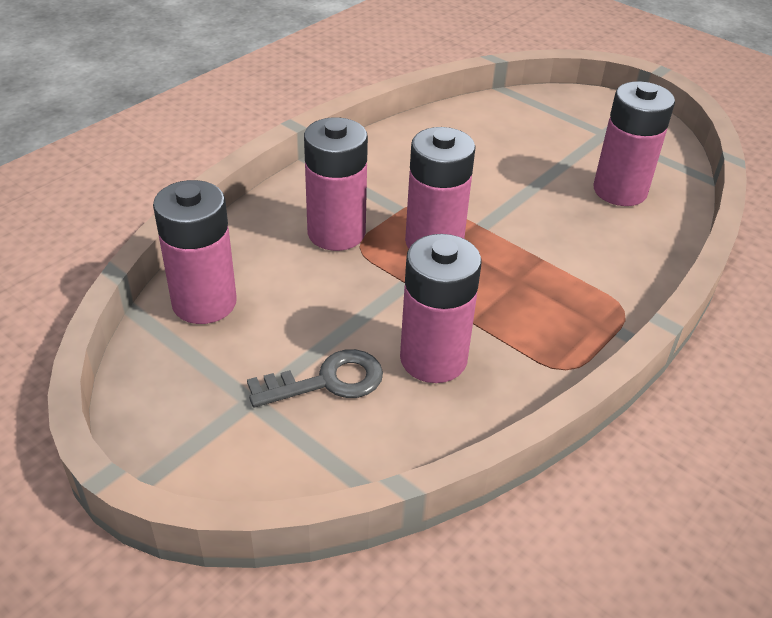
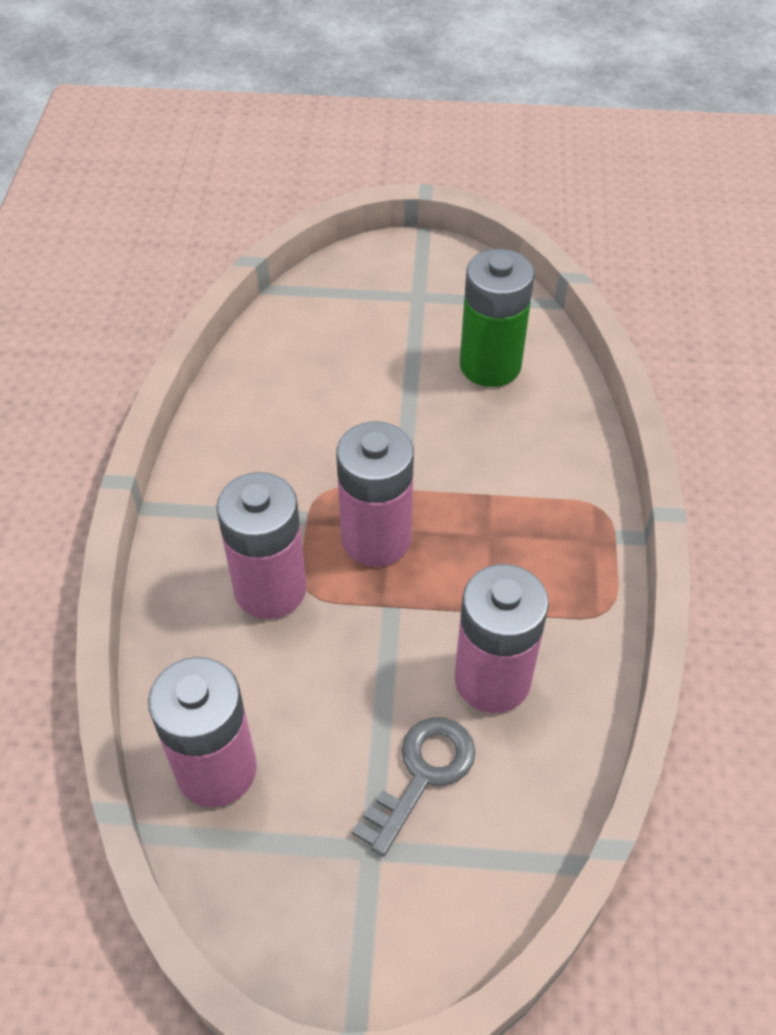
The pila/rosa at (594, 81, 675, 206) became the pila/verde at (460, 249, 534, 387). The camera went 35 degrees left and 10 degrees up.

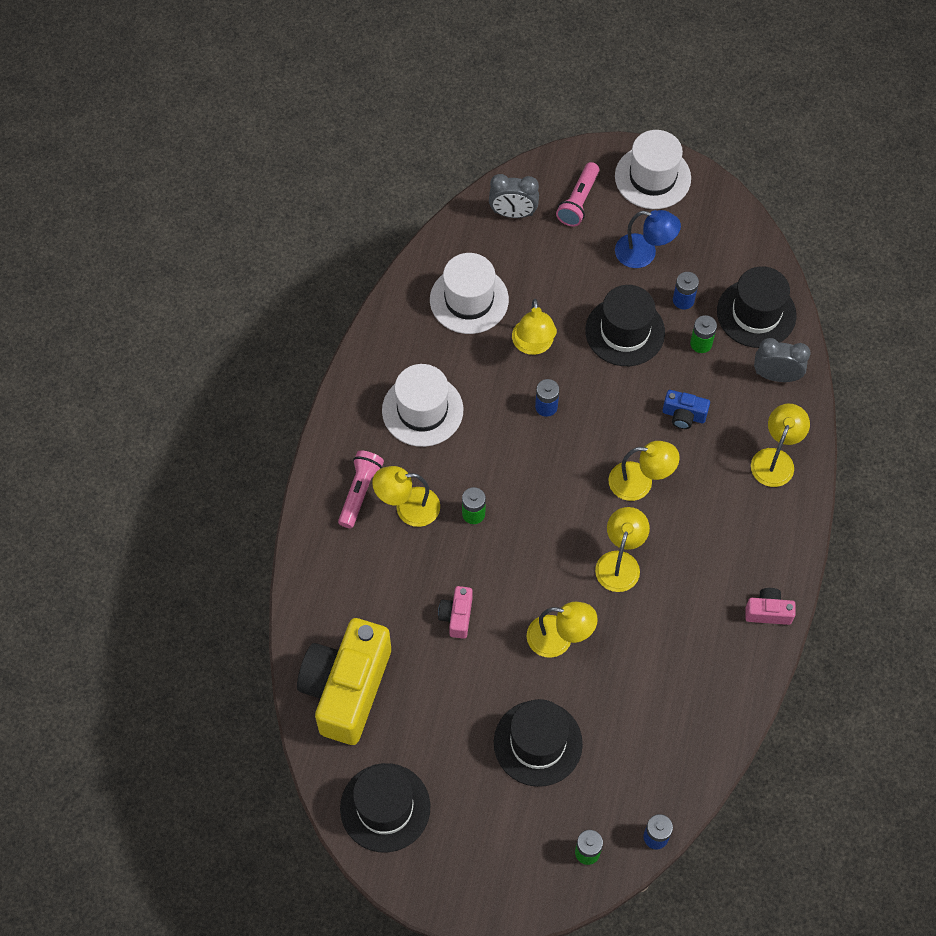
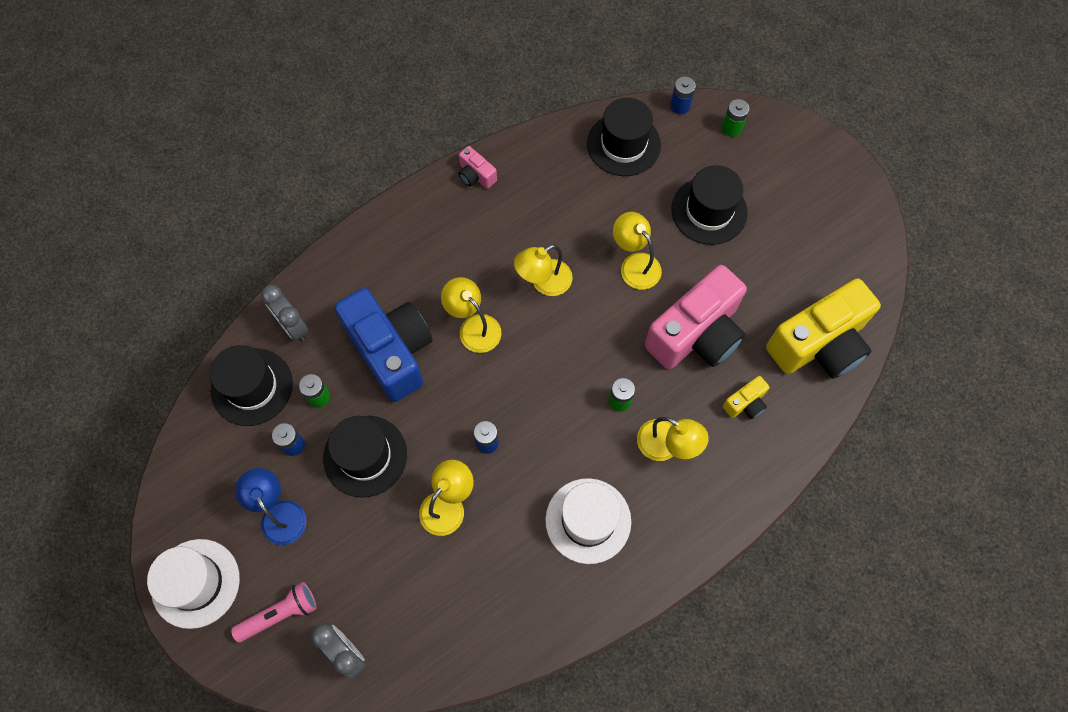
The lámpara de mano/rosa at (338, 450, 384, 528) disappeared. The sombrero/negro moved from (340, 763, 430, 853) to (587, 98, 661, 176). The sombrero/blanco at (430, 253, 509, 334) disappeared. The cámara/rosa at (438, 586, 473, 639) changed to 2.34 times the size. The cámara/azul at (662, 390, 710, 429) changed to 2.34 times the size. The lámpara/amarillo at (751, 404, 810, 487) disappeared. The cámara/amarillo at (723, 376, 770, 419) appeared. The camera went 140 degrees left and 5 degrees up.

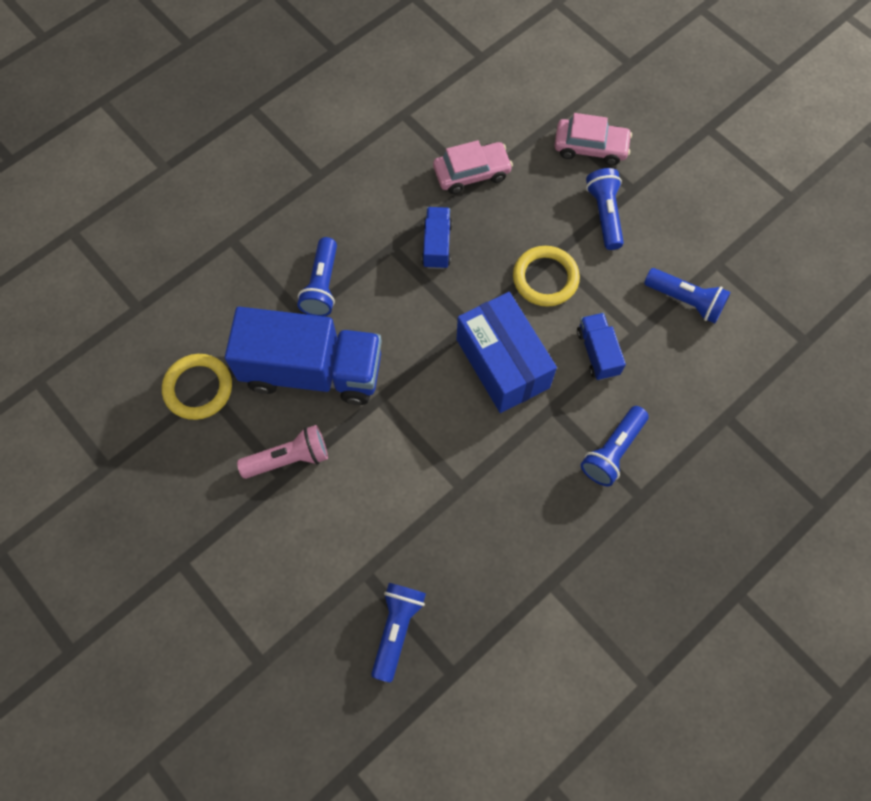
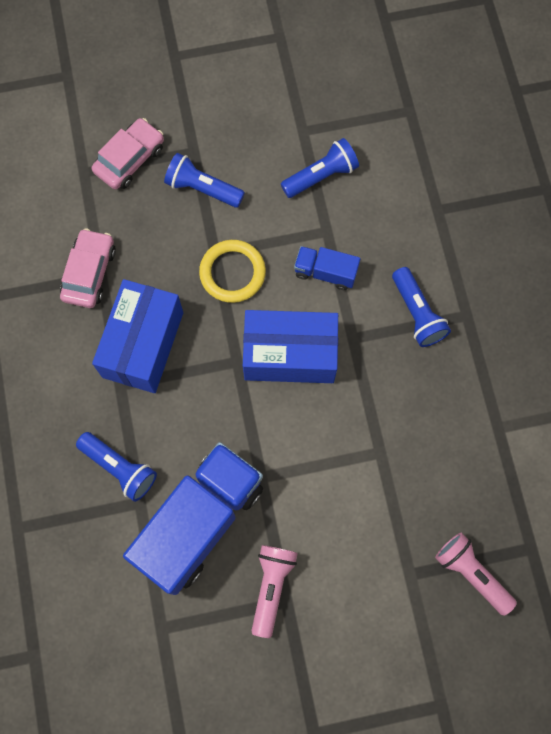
The anillo/amarillo at (162, 354, 232, 420) disappeared. The lámpara de mano/azul at (371, 583, 426, 683) became the lámpara de mano/rosa at (435, 533, 517, 616). The camión/azul at (422, 207, 452, 269) was replaced by the caja/azul at (92, 279, 183, 393). The camera went 60 degrees left and 5 degrees up.

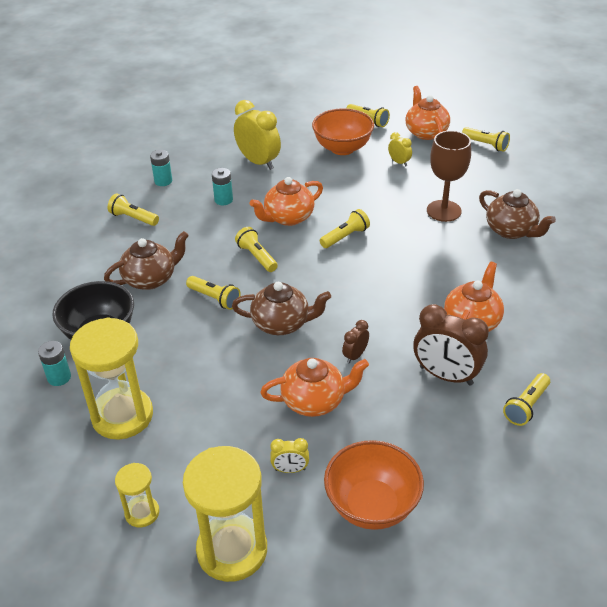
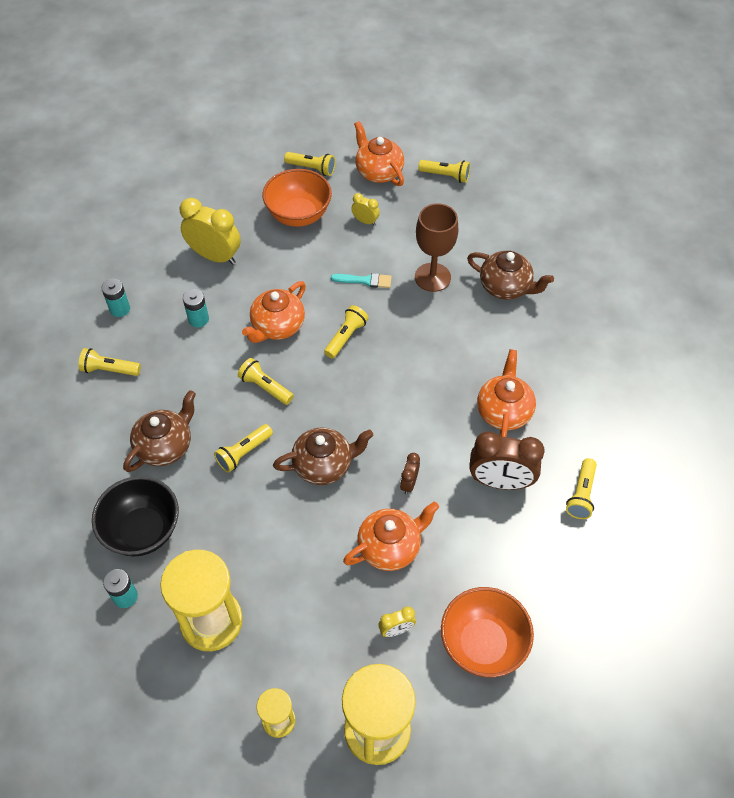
The lámpara de mano/amarillo at (186, 276, 241, 310) turned 120 degrees clockwise. The pincel/turquesa at (331, 273, 392, 288) appeared. The camera went 20 degrees left and 15 degrees up.

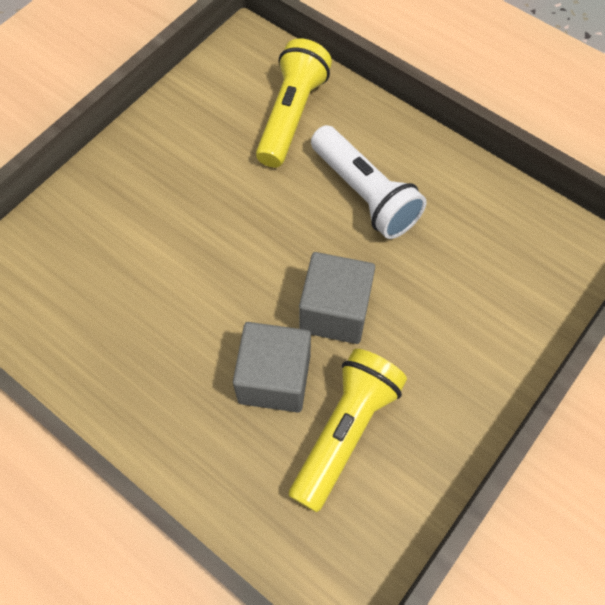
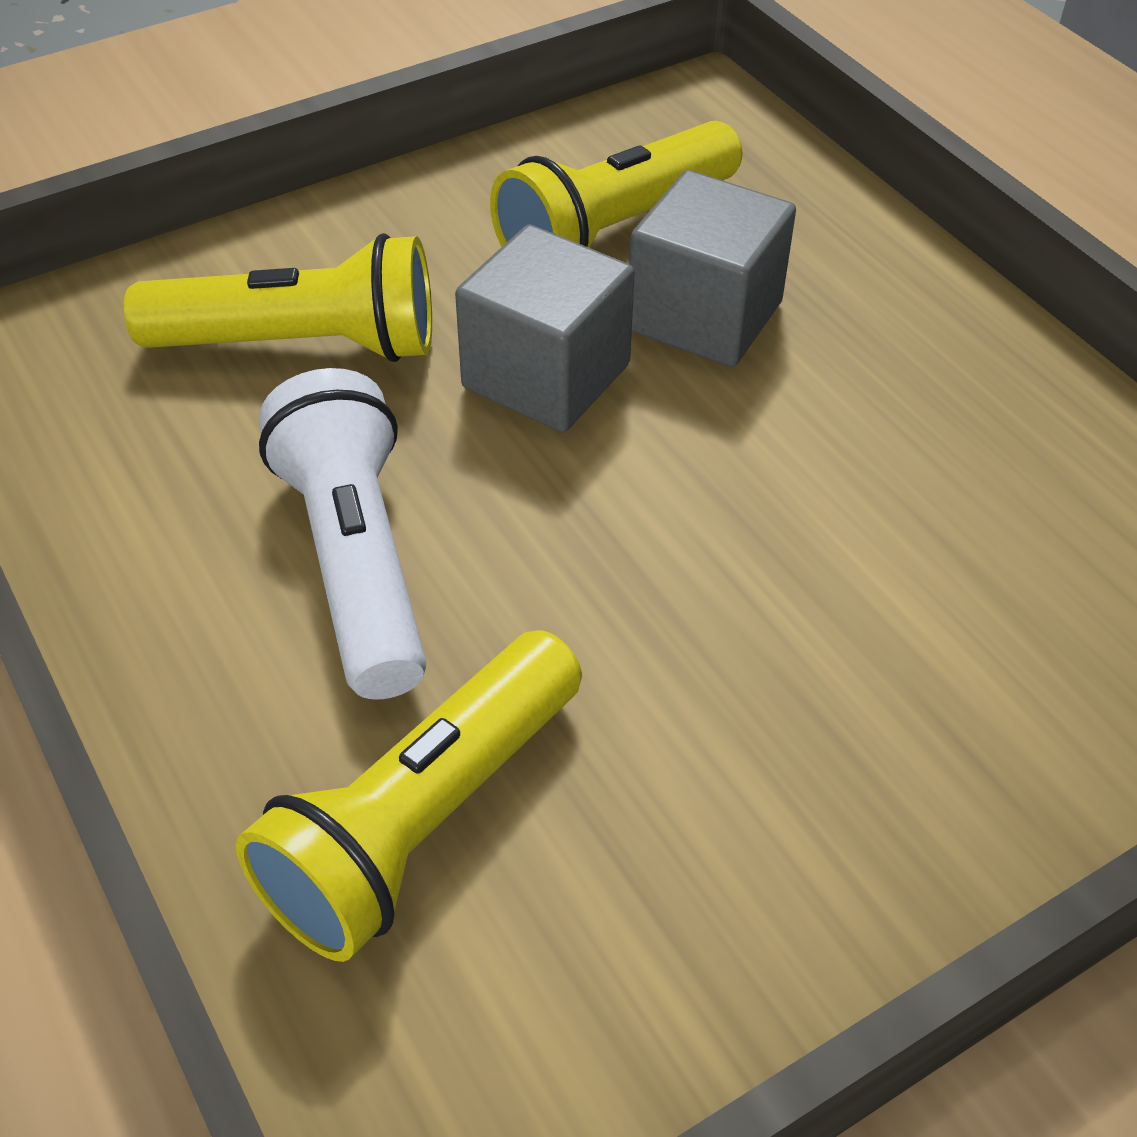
The lámpara de mano/amarillo at (124, 233, 432, 362) appeared. The camera went 160 degrees left and 15 degrees down.

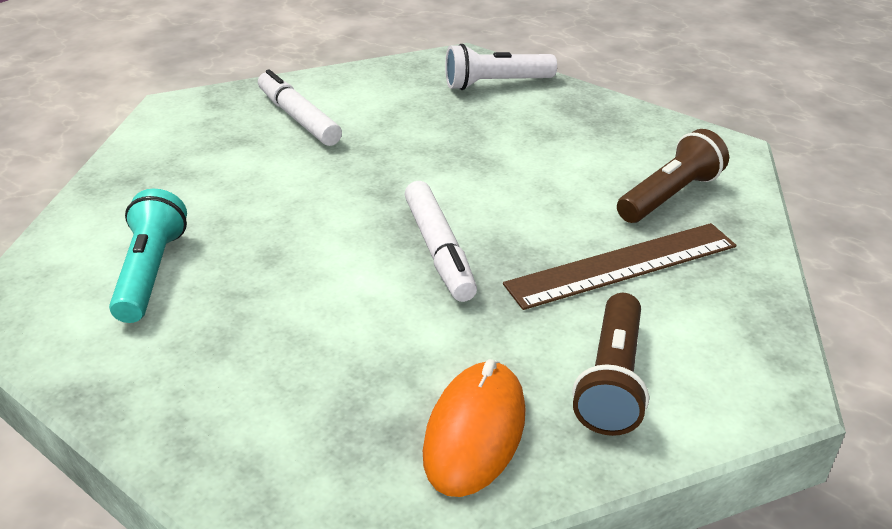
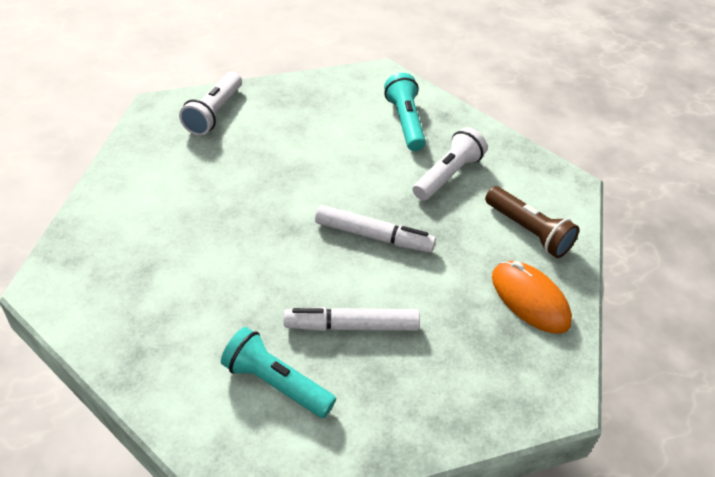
The rotulador/blanco moved from (258, 69, 342, 146) to (284, 307, 420, 331). The regla/marrón at (503, 223, 736, 310) was replaced by the lámpara de mano/blanco at (413, 127, 487, 201). The lámpara de mano/marrón at (617, 129, 729, 223) became the lámpara de mano/turquesa at (384, 73, 426, 151). The camera went 60 degrees left and 10 degrees up.

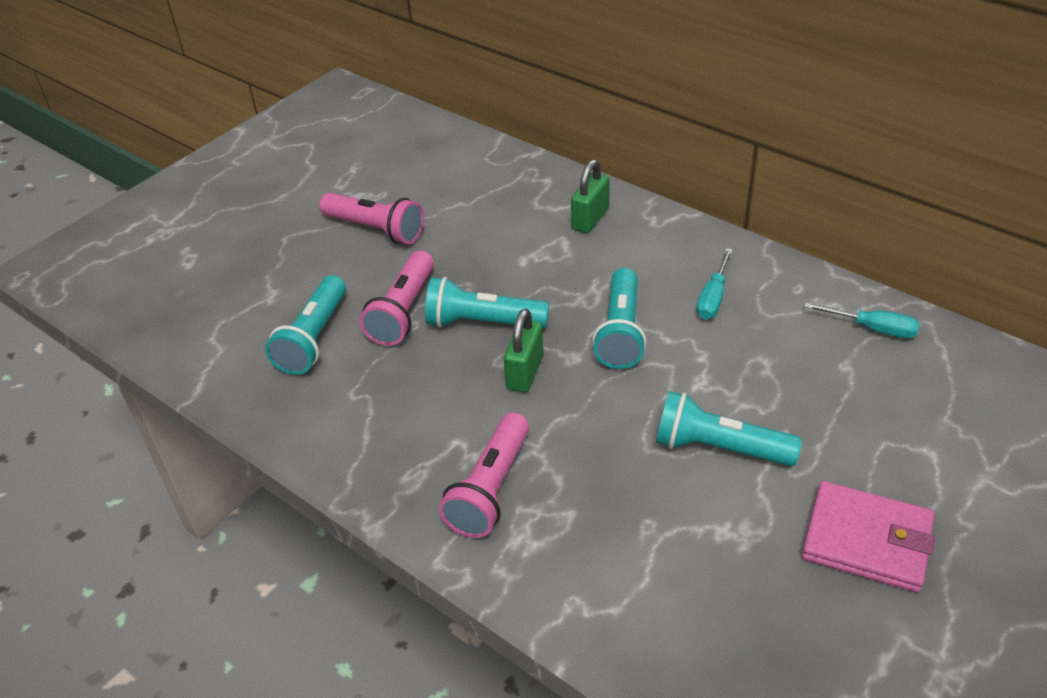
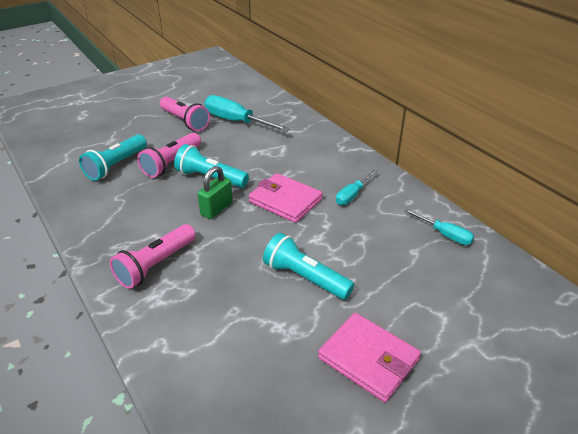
The candado/verde at (571, 159, 610, 233) disappeared. The lámpara de mano/turquesa at (592, 268, 646, 369) was replaced by the cartera/rosa at (249, 173, 323, 223). The destornillador/turquesa at (204, 95, 290, 132) appeared. The camera went 15 degrees right and 5 degrees down.

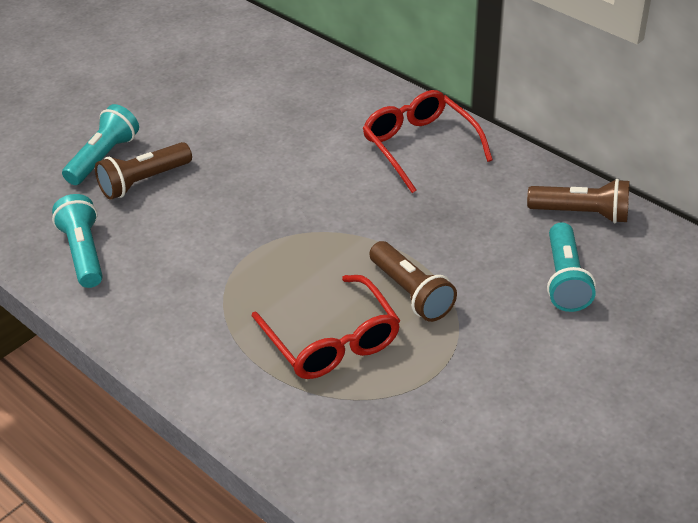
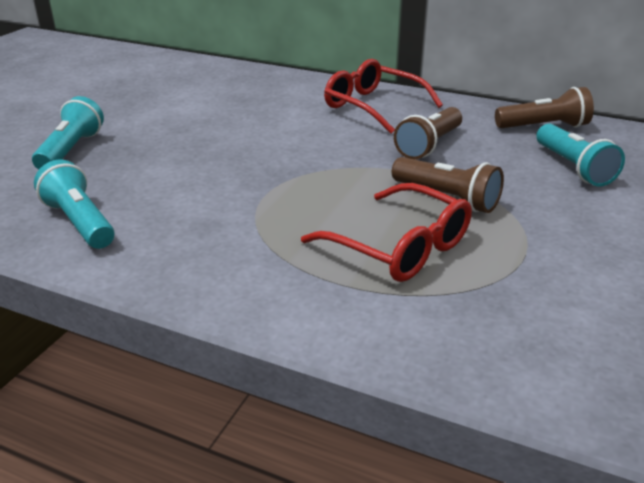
The lámpara de mano/marrón moved from (95, 142, 192, 200) to (394, 107, 462, 159). The camera went 20 degrees left and 10 degrees down.

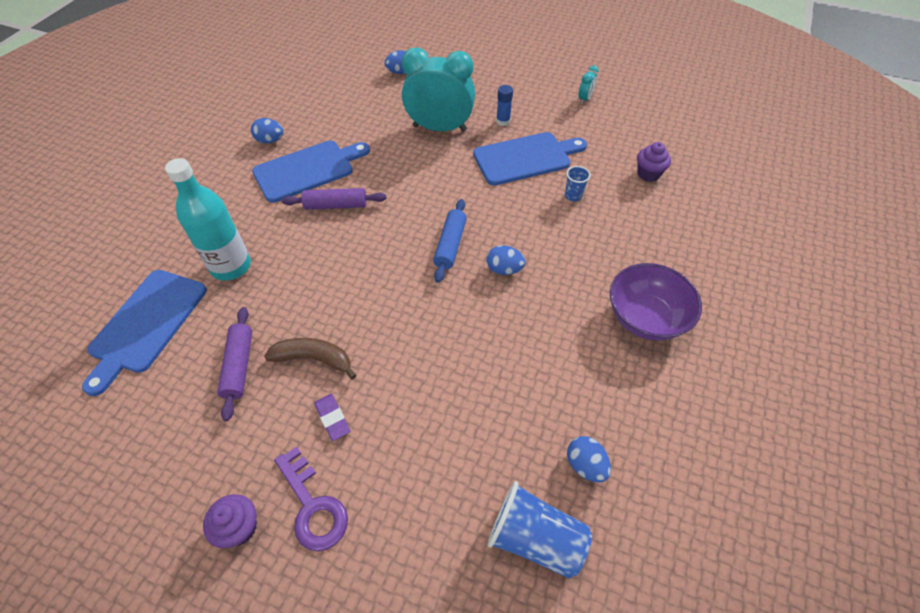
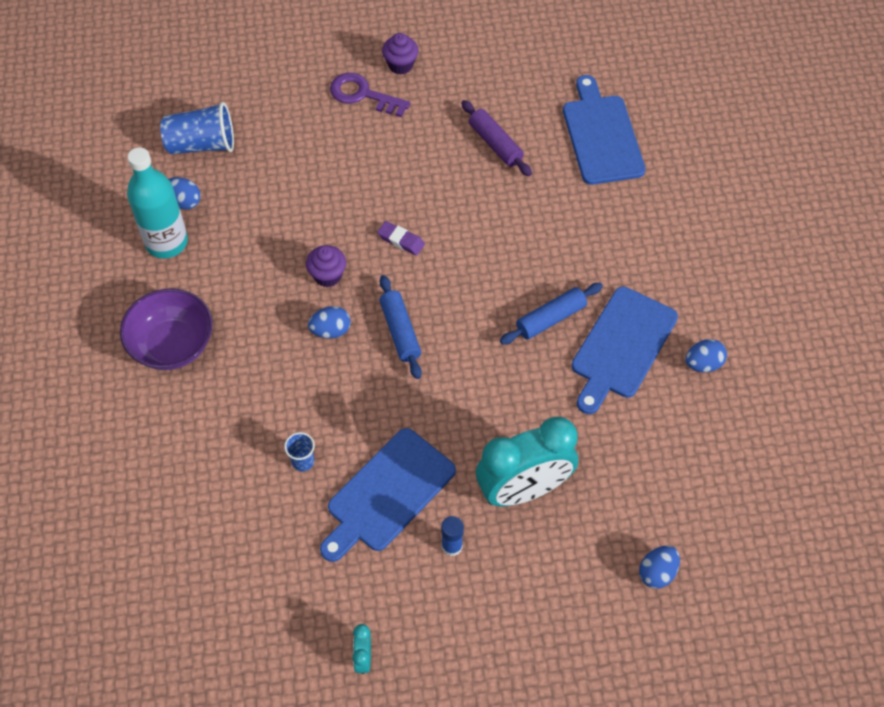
The botella/turquesa moved from (165, 158, 251, 281) to (127, 147, 188, 258). The plátano/marrón at (264, 338, 357, 380) disappeared. The rodillo/morado at (282, 188, 386, 210) became the rodillo/azul at (500, 283, 603, 344). The goma de borrar/morado moved from (314, 394, 350, 441) to (377, 221, 425, 256). The magdalena/morado moved from (637, 142, 671, 182) to (306, 245, 346, 287). The camera went 150 degrees right and 5 degrees up.

